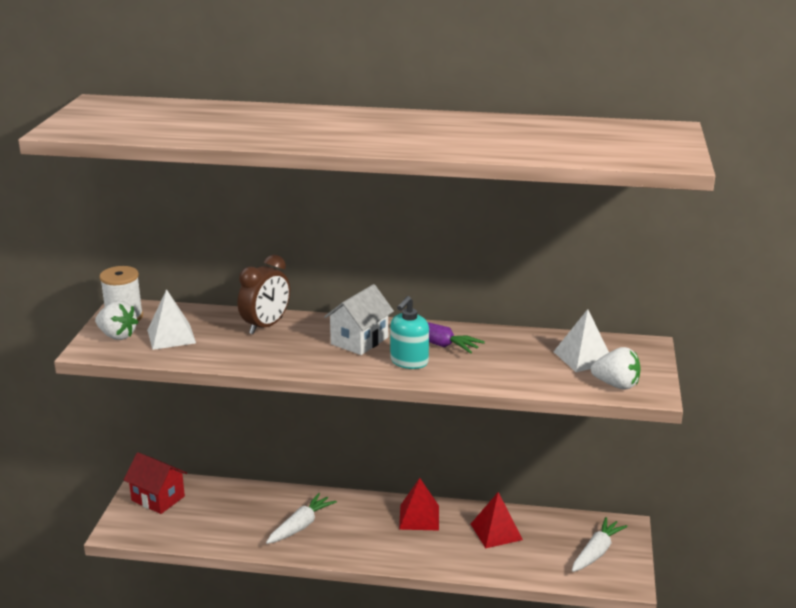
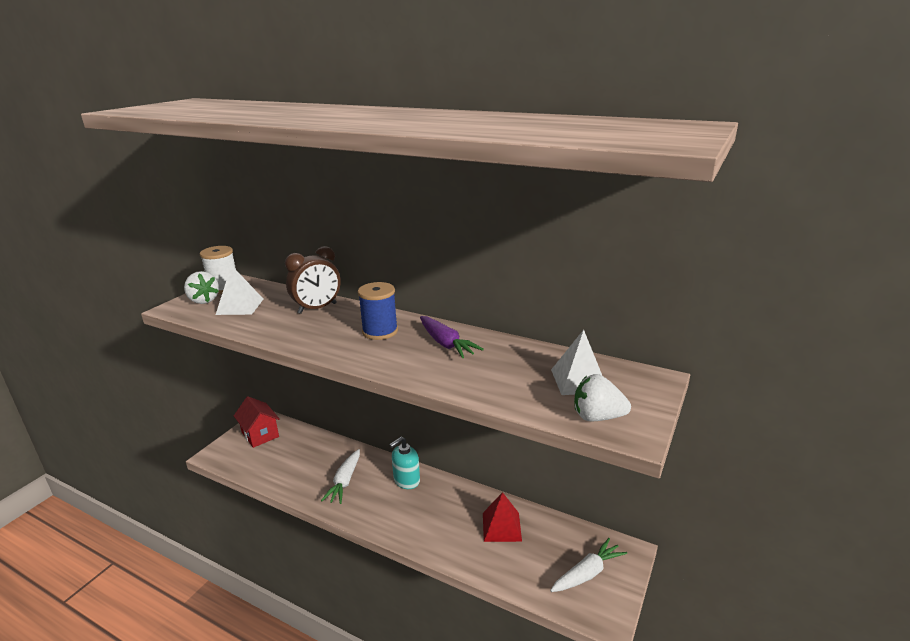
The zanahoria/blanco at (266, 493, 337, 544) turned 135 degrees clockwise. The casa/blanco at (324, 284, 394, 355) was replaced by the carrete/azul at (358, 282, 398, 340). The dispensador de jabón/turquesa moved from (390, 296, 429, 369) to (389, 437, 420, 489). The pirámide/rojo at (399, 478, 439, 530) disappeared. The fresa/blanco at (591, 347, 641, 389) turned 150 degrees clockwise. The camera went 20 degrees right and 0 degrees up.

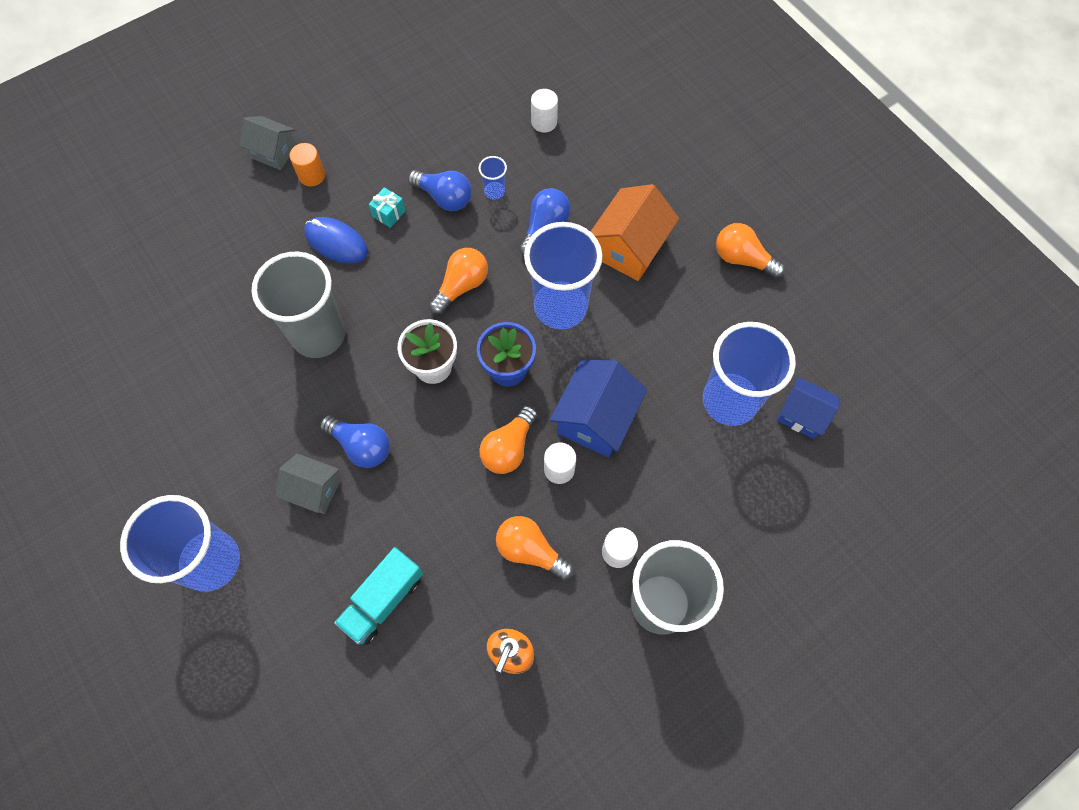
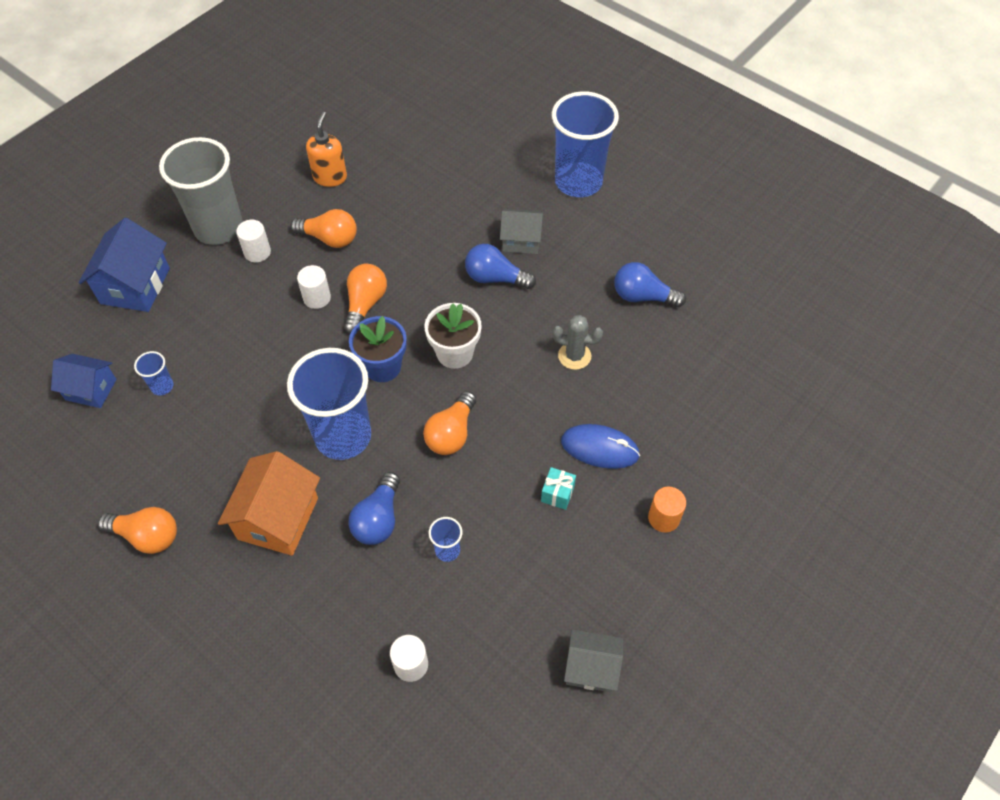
The casa/gris moved from (239, 116, 296, 170) to (564, 629, 623, 692). The vaso/gris at (252, 251, 345, 358) was replaced by the cactus/gris at (552, 315, 603, 370). The camión/turquesa at (334, 547, 423, 645) disappeared. The bombilla/azul moved from (408, 170, 472, 211) to (614, 262, 686, 307). The casa/azul moved from (550, 360, 647, 457) to (79, 218, 170, 312). The vaso/azul at (703, 322, 796, 426) changed to 0.41 times the size. The camera went 165 degrees right and 10 degrees down.

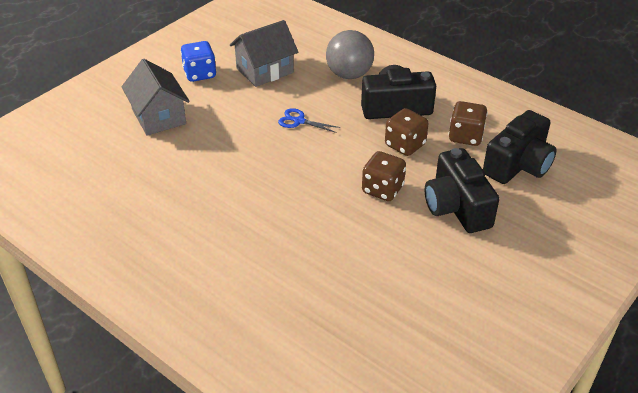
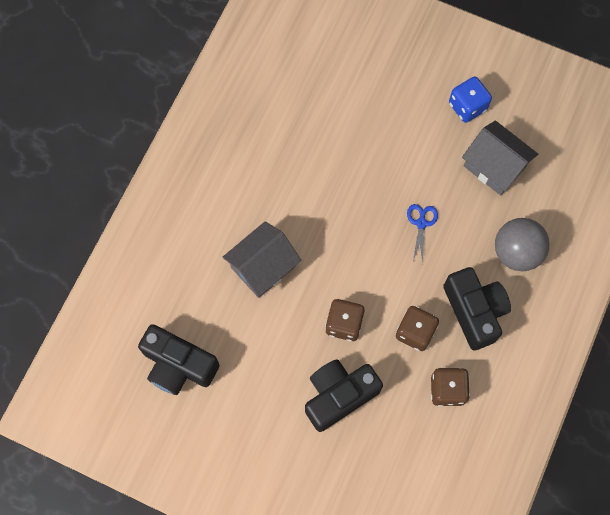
The casa/gris moved from (122, 59, 190, 136) to (223, 221, 302, 298). The cámara/negro moved from (483, 110, 556, 184) to (138, 324, 220, 395). The camera went 75 degrees right and 30 degrees up.

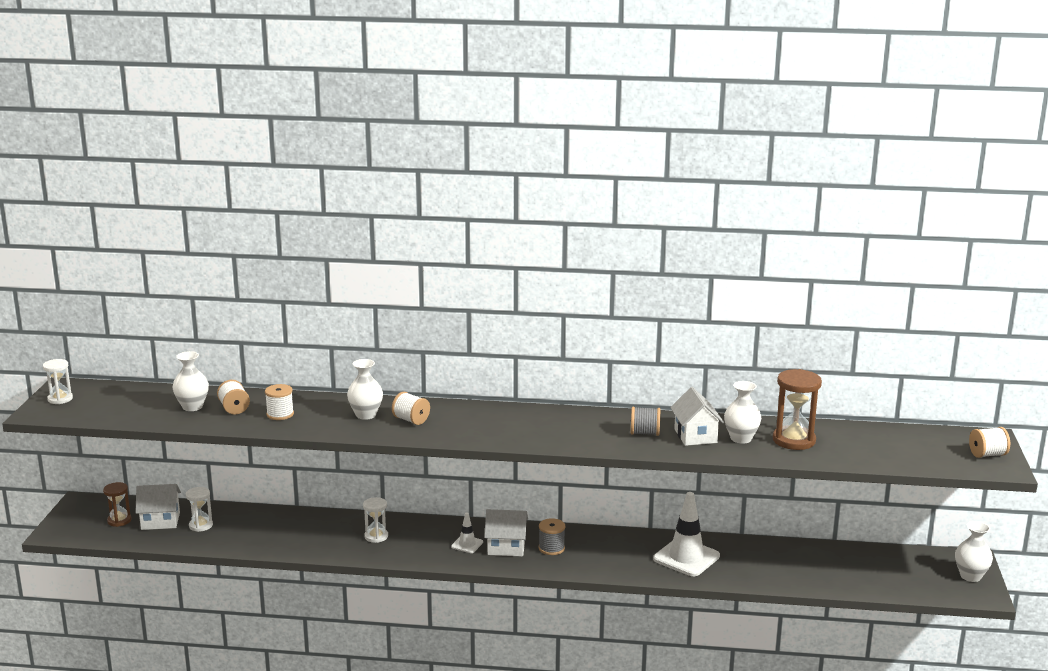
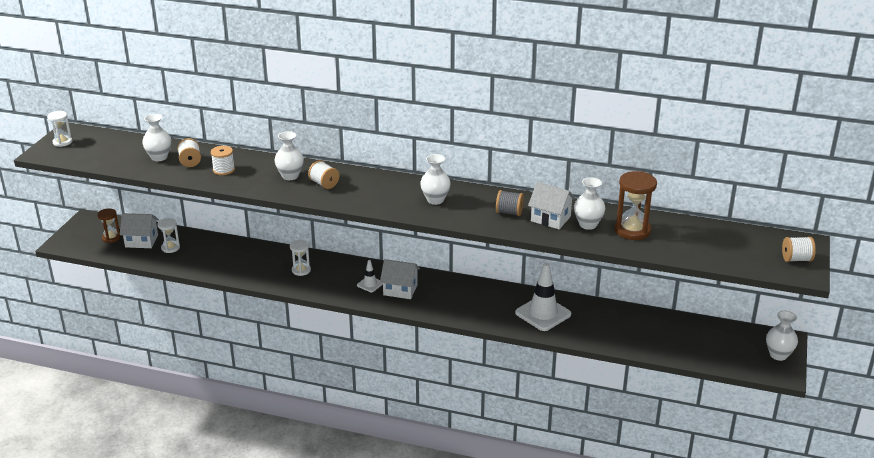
The carrete/gris at (539, 518, 565, 555) disappeared. The casa/blanco at (670, 387, 724, 446) turned 60 degrees counterclockwise. The florero/blanco at (420, 154, 451, 205) appeared. The camera went 10 degrees right and 10 degrees up.

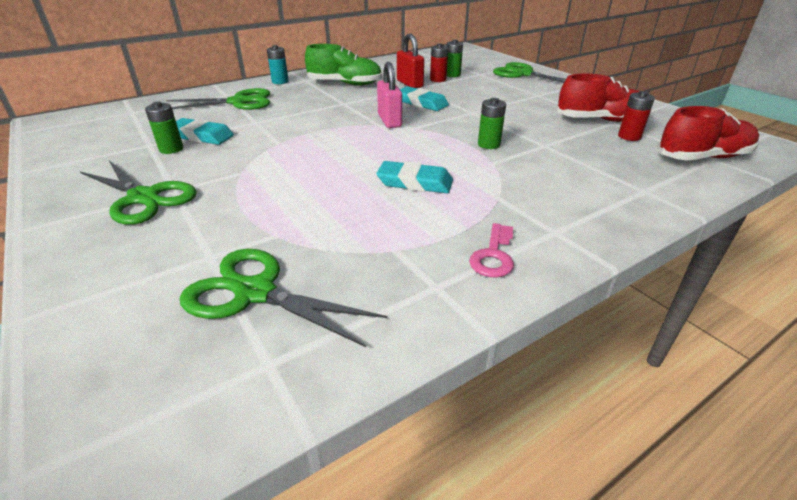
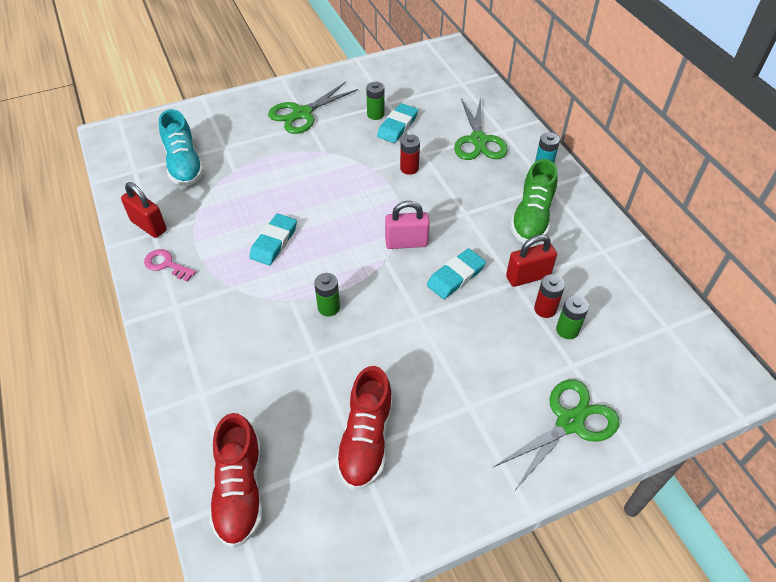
The tijeras/verde at (180, 249, 387, 347) was replaced by the zapato/turquesa at (159, 109, 204, 186). The pila/rojo moved from (618, 91, 655, 141) to (400, 135, 420, 175). The candado/rojo at (121, 182, 167, 238) appeared. The camera went 100 degrees right and 15 degrees up.

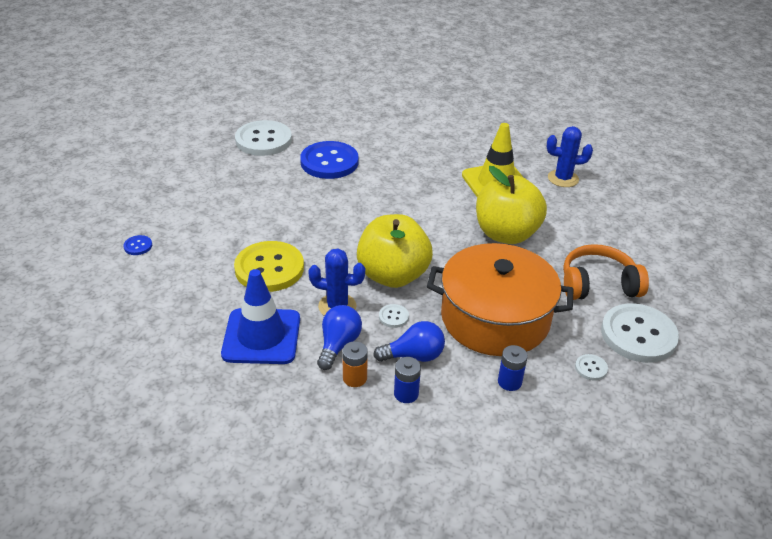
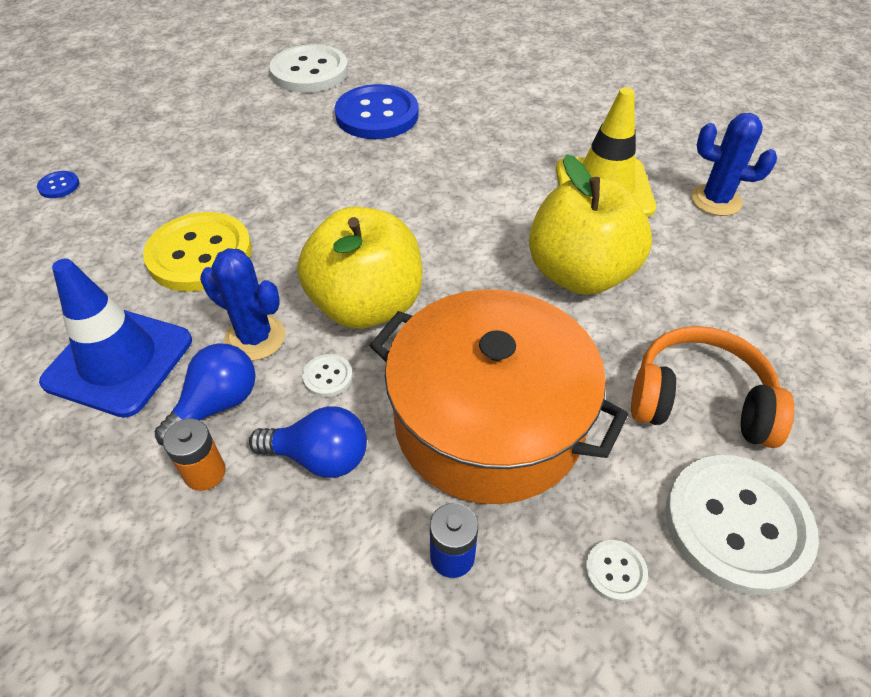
The pila/azul at (394, 357, 421, 403) disappeared. The camera went 20 degrees right and 10 degrees up.

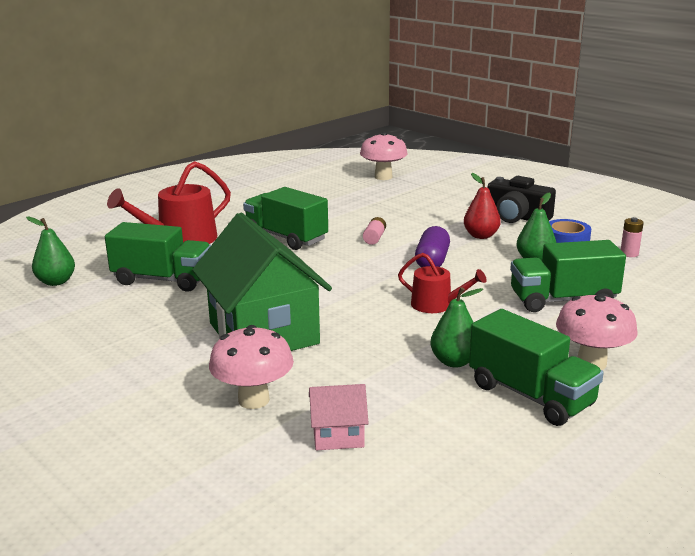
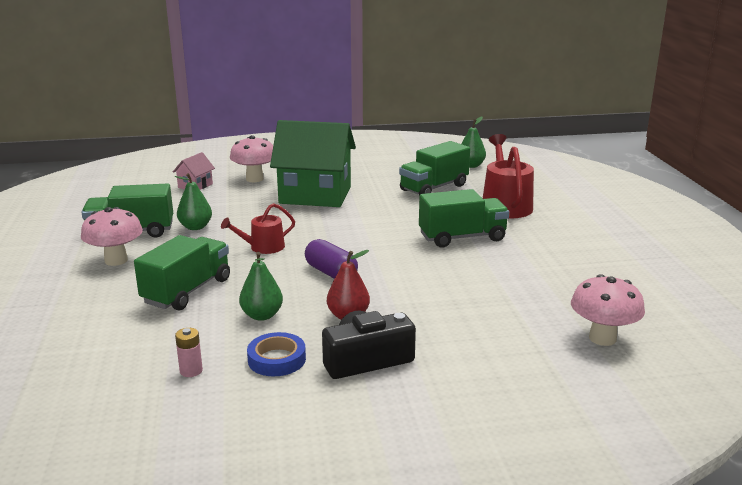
The pila/rosa at (363, 217, 386, 245) disappeared. The camera went 125 degrees right and 0 degrees up.

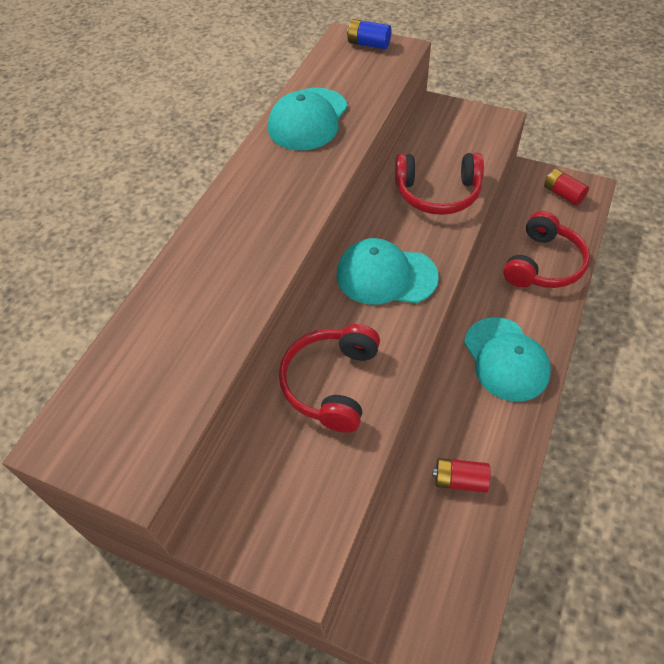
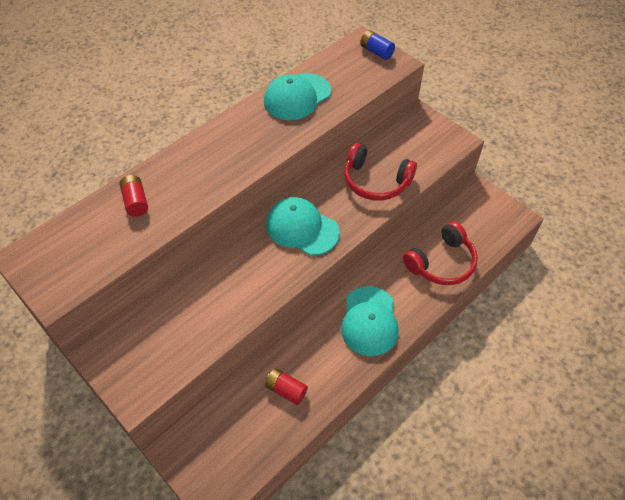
The auriculares/rojo at (279, 324, 380, 433) disappeared. The pila/rojo moved from (544, 169, 589, 206) to (120, 175, 148, 217). The camera went 20 degrees right and 0 degrees up.

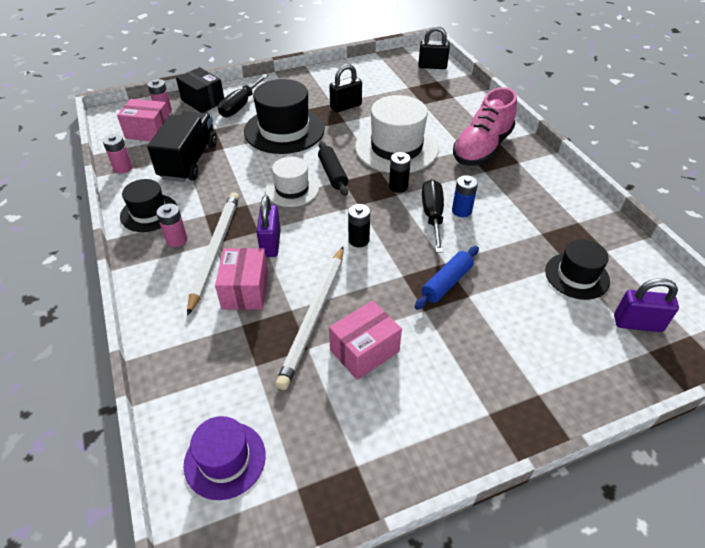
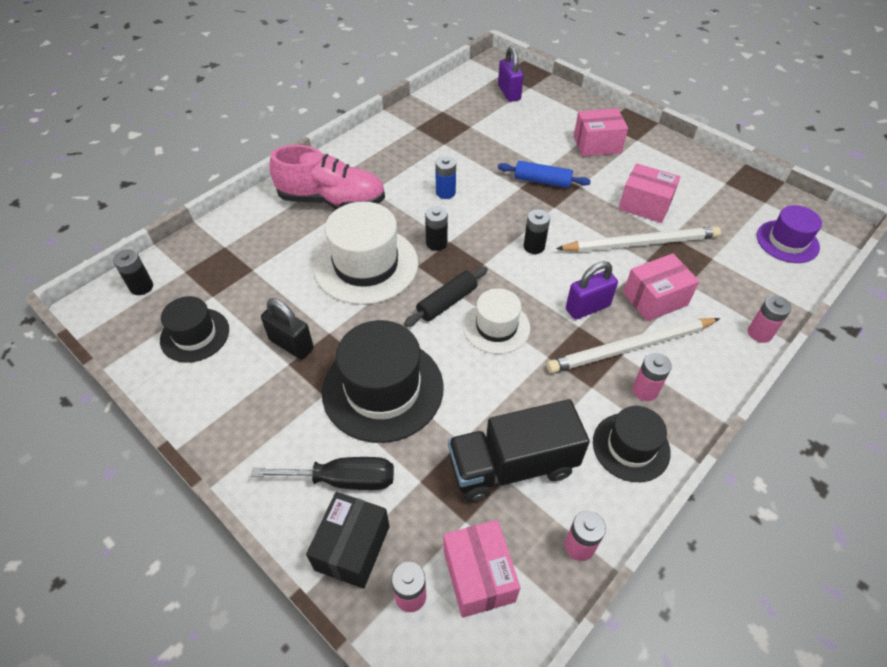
The candado/negro at (418, 26, 450, 69) was replaced by the pila/negro at (113, 249, 153, 295). The destornillador/negro at (422, 179, 444, 253) disappeared. The sombrero/negro moved from (545, 239, 610, 300) to (160, 296, 229, 363). The caja/rosa at (574, 108, 628, 156) appeared. The pila/rosa at (748, 295, 791, 343) appeared. The camera went 115 degrees left and 5 degrees up.

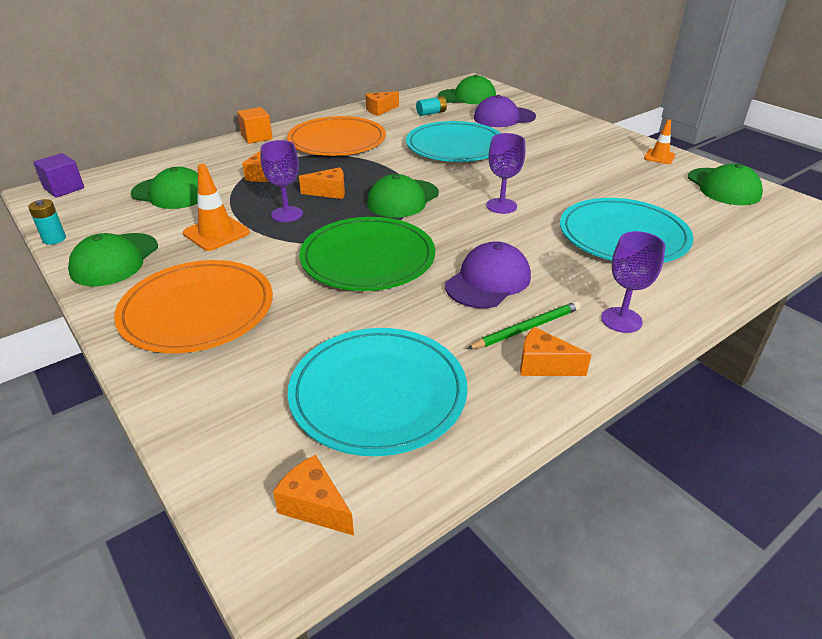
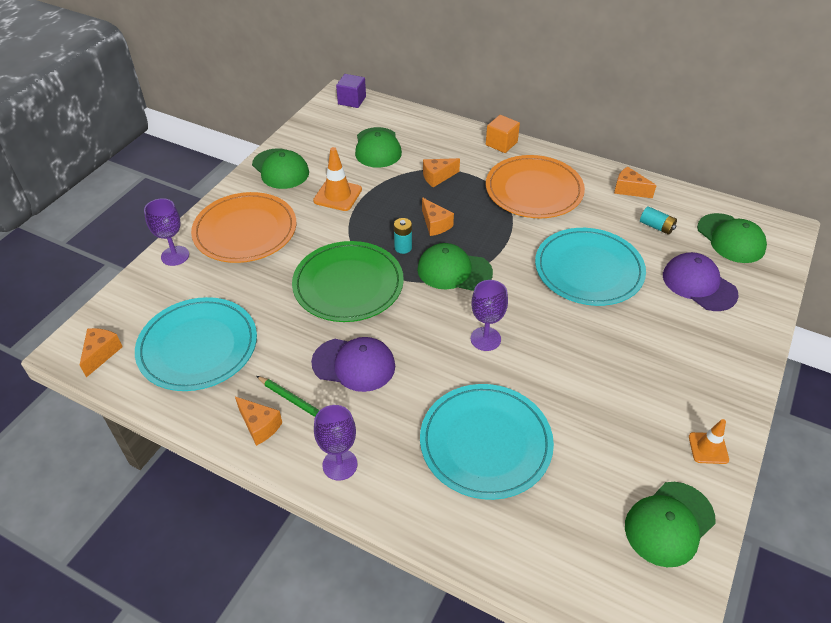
The pila/turquesa moved from (28, 199, 66, 245) to (394, 218, 412, 254). The gorra/verde at (68, 233, 158, 286) turned 120 degrees counterclockwise. The copa/morado moved from (260, 140, 303, 222) to (144, 198, 189, 266). The queso/naranja at (520, 327, 591, 376) turned 135 degrees clockwise. The camera went 65 degrees right and 10 degrees up.

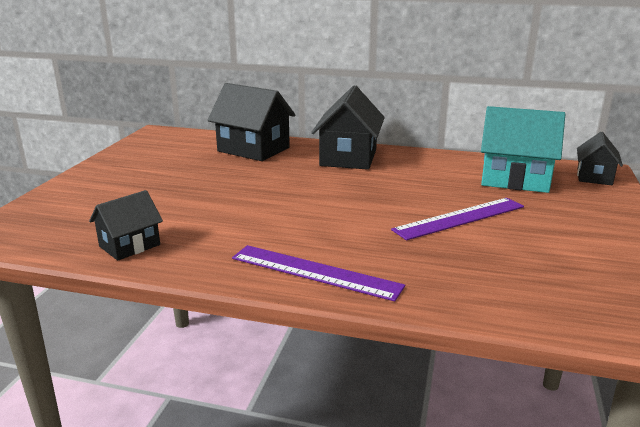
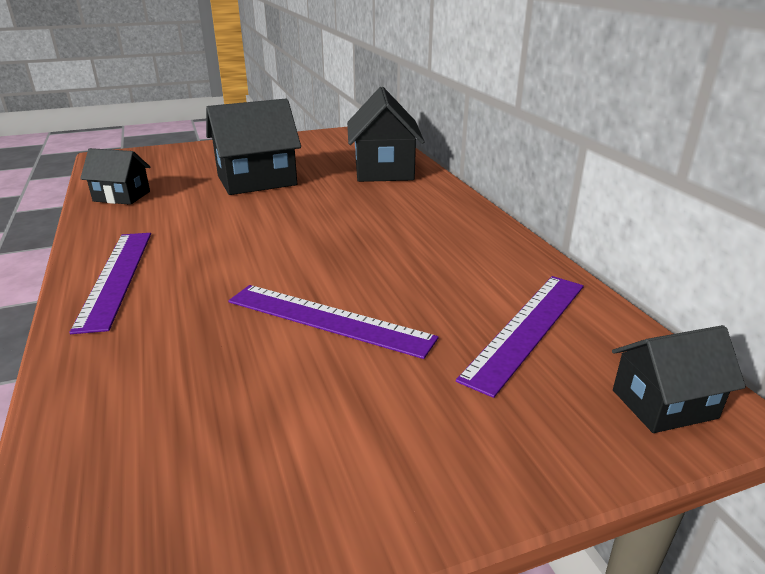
The casa/negro moved from (311, 85, 385, 170) to (206, 99, 301, 195). The casa/turquesa at (481, 106, 565, 193) was replaced by the regla/morado at (456, 276, 584, 398). The camera went 55 degrees right and 5 degrees up.

